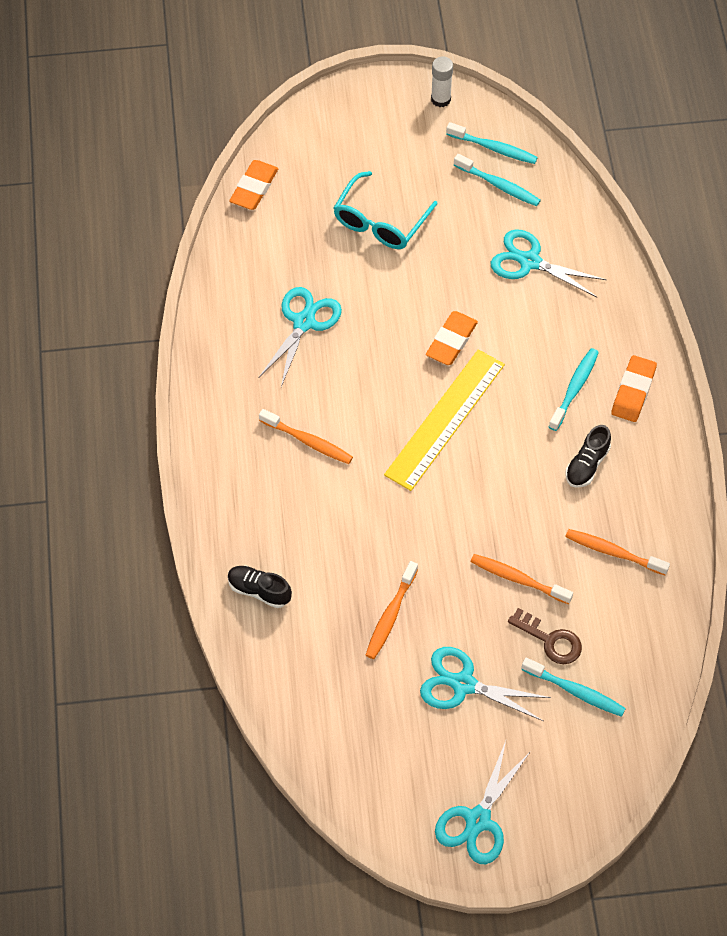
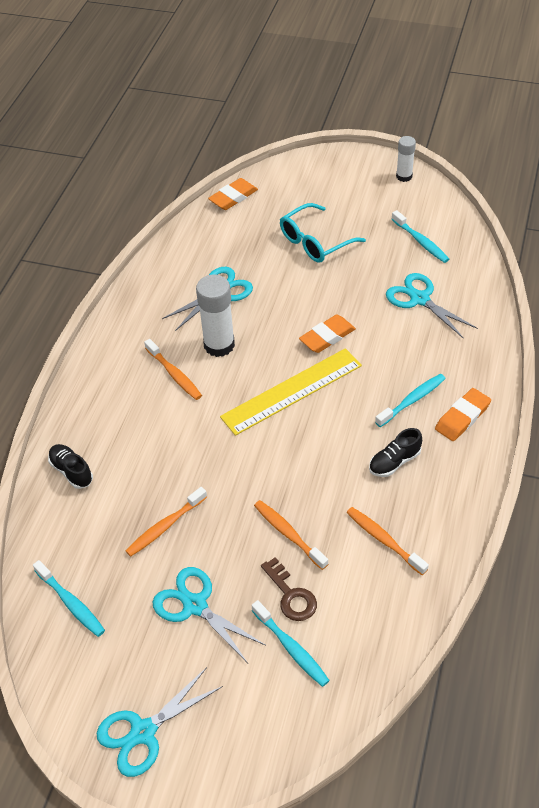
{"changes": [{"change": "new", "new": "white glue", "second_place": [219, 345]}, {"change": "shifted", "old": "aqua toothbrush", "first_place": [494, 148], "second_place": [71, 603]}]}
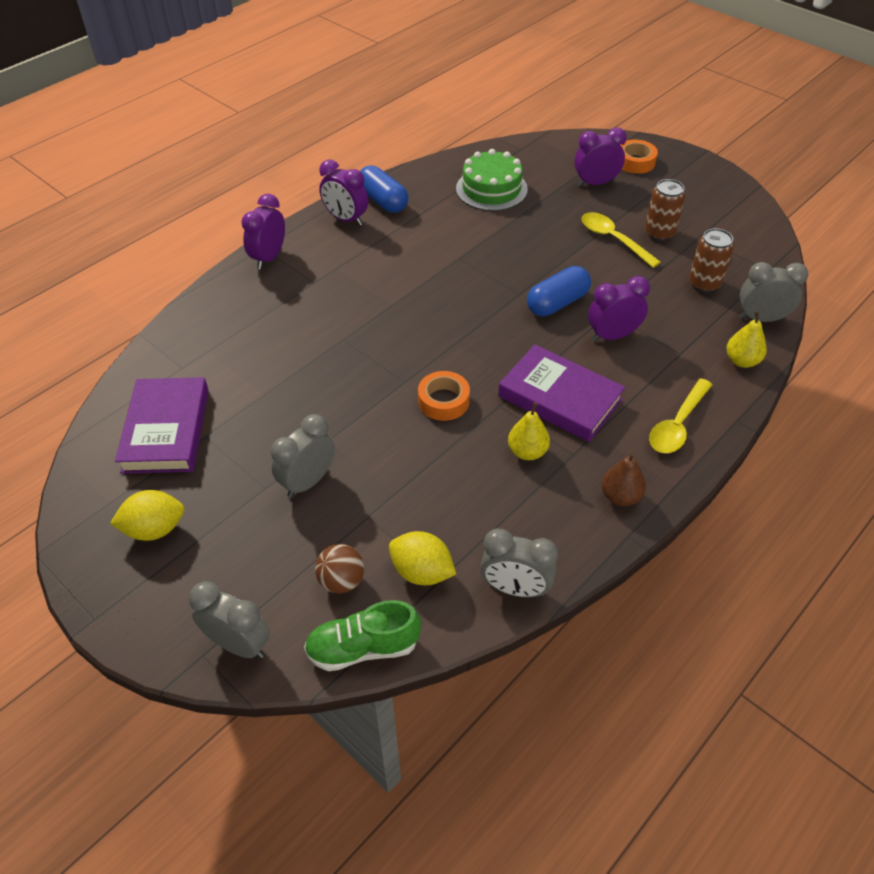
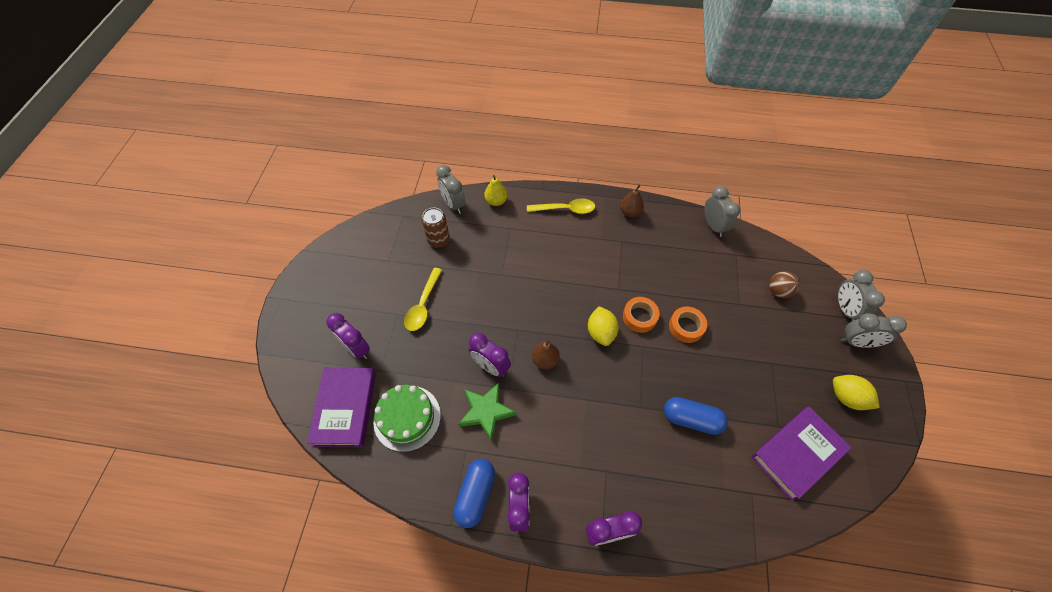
{"changes": [{"change": "gone", "old": "emerald shoe", "first_place": [363, 648]}, {"change": "gone", "old": "bright yellow pear fruit", "first_place": [527, 452]}, {"change": "gone", "old": "brown tin", "first_place": [659, 233]}, {"change": "new", "new": "emerald star", "second_place": [486, 411]}, {"change": "new", "new": "brown pear fruit", "second_place": [545, 360]}, {"change": "shifted", "old": "ash-grey bedside clock", "first_place": [308, 482], "second_place": [857, 342]}, {"change": "shifted", "old": "bright yellow citrus fruit", "first_place": [422, 572], "second_place": [601, 332]}, {"change": "shifted", "old": "purple book", "first_place": [559, 398], "second_place": [345, 408]}, {"change": "shifted", "old": "blue pill shape", "first_place": [557, 303], "second_place": [691, 419]}, {"change": "shifted", "old": "purple bedside clock", "first_place": [612, 336], "second_place": [491, 366]}, {"change": "shifted", "old": "bright orange sticky tape", "first_place": [635, 162], "second_place": [686, 327]}]}
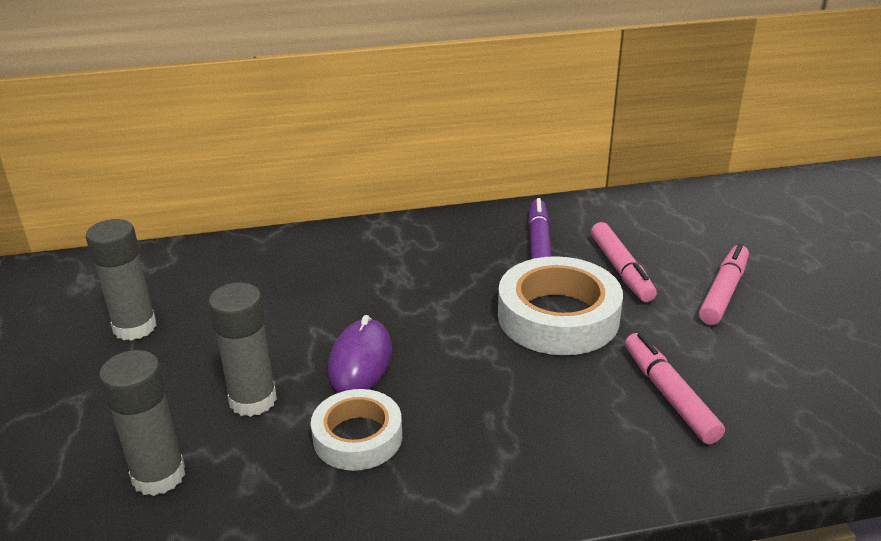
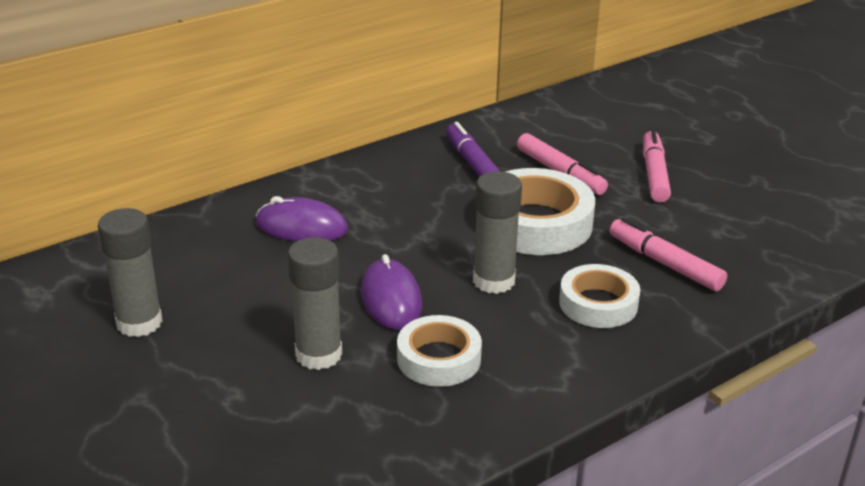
{"changes": [{"change": "new", "new": "purple mouse", "second_place": [301, 227]}, {"change": "new", "new": "white sticky tape", "second_place": [598, 304]}, {"change": "shifted", "old": "ash-grey glue", "first_place": [159, 476], "second_place": [493, 281]}]}
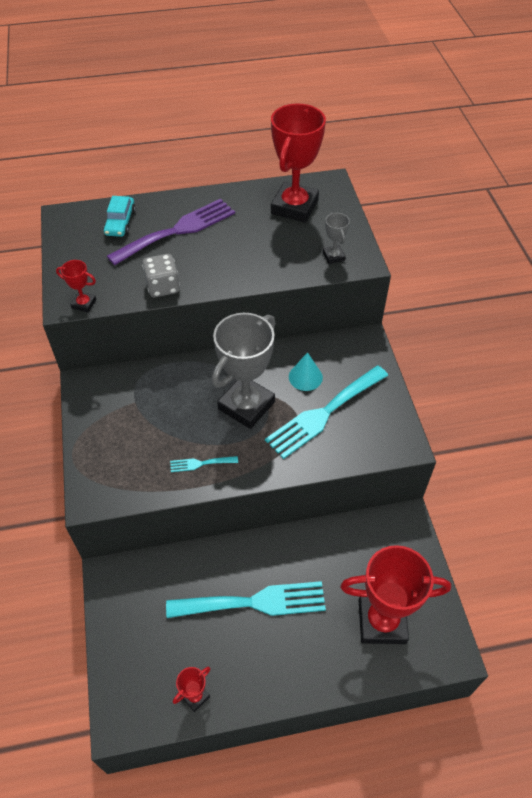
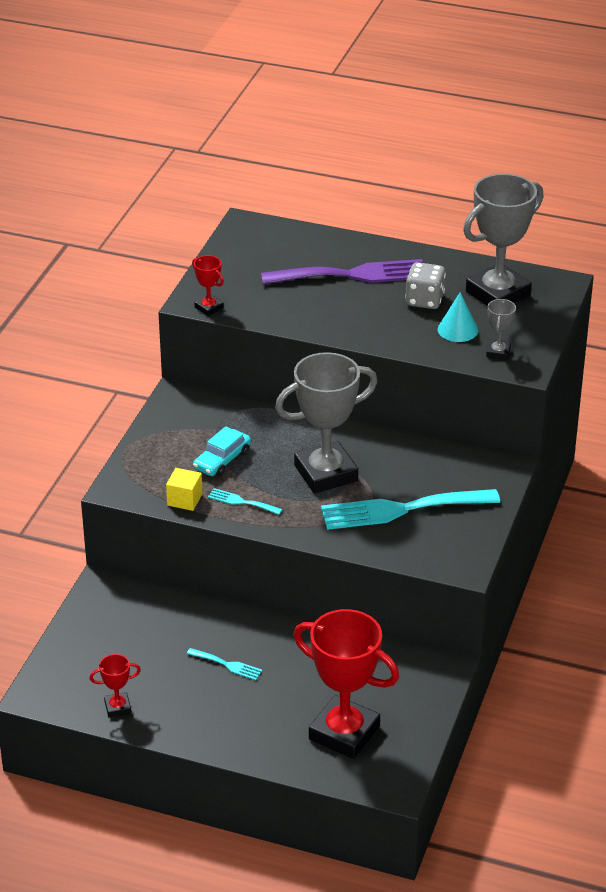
{"changes": [{"change": "new", "new": "bright yellow solid cube", "second_place": [184, 499]}, {"change": "shifted", "old": "aqua automobile", "first_place": [120, 222], "second_place": [222, 460]}, {"change": "shifted", "old": "ash-grey dice", "first_place": [163, 287], "second_place": [424, 300]}, {"change": "shifted", "old": "aqua solid cone", "first_place": [305, 377], "second_place": [457, 330]}, {"change": "repainted", "old": "crimson award cup", "new": "ash-grey award cup", "first_place": [294, 207], "second_place": [498, 293]}, {"change": "scaled", "old": "aqua dinner fork", "first_place": [254, 602], "second_place": [227, 665], "factor": 0.43}]}
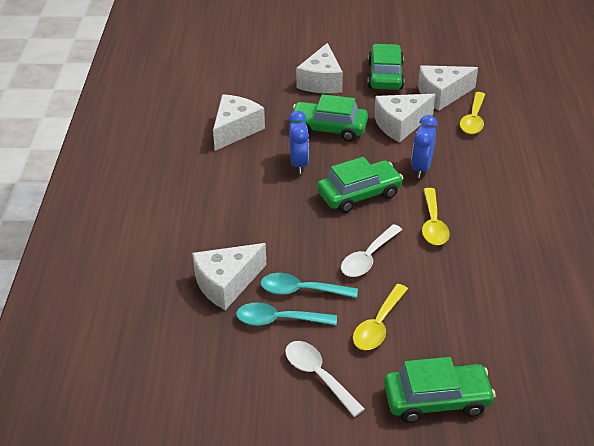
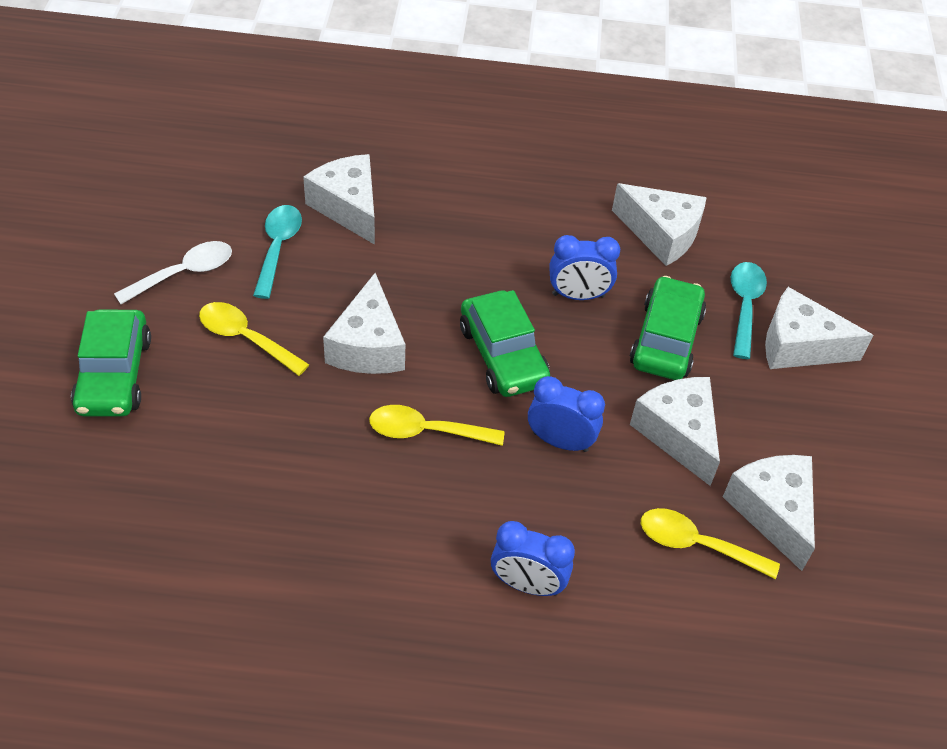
{"changes": [{"change": "gone", "old": "emerald automobile", "first_place": [385, 75]}, {"change": "new", "new": "blue bedside clock", "second_place": [527, 584]}, {"change": "shifted", "old": "aqua teaspoon", "first_place": [301, 290], "second_place": [744, 306]}, {"change": "swapped", "old": "white teaspoon", "new": "white cheese", "first_place": [368, 258], "second_place": [368, 346]}]}
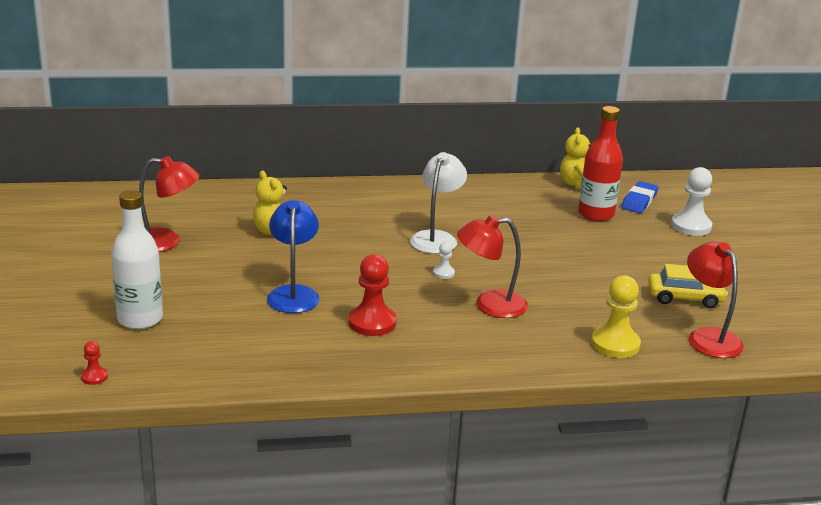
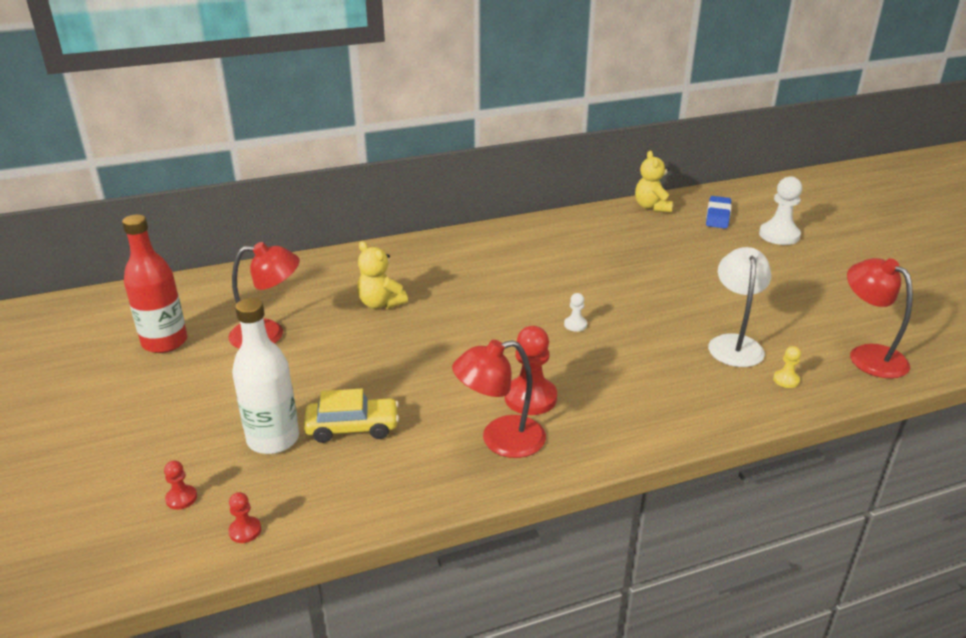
{"changes": [{"change": "gone", "old": "blue reading lamp", "first_place": [293, 293]}, {"change": "new", "new": "crimson chess pawn", "second_place": [181, 498]}, {"change": "shifted", "old": "white reading lamp", "first_place": [436, 238], "second_place": [734, 344]}, {"change": "shifted", "old": "crimson reading lamp", "first_place": [490, 305], "second_place": [500, 440]}, {"change": "shifted", "old": "crimson drink bottle", "first_place": [596, 214], "second_place": [165, 342]}, {"change": "shifted", "old": "bright yellow automobile", "first_place": [685, 298], "second_place": [352, 428]}, {"change": "scaled", "old": "bright yellow chess pawn", "first_place": [615, 344], "second_place": [786, 380], "factor": 0.49}]}
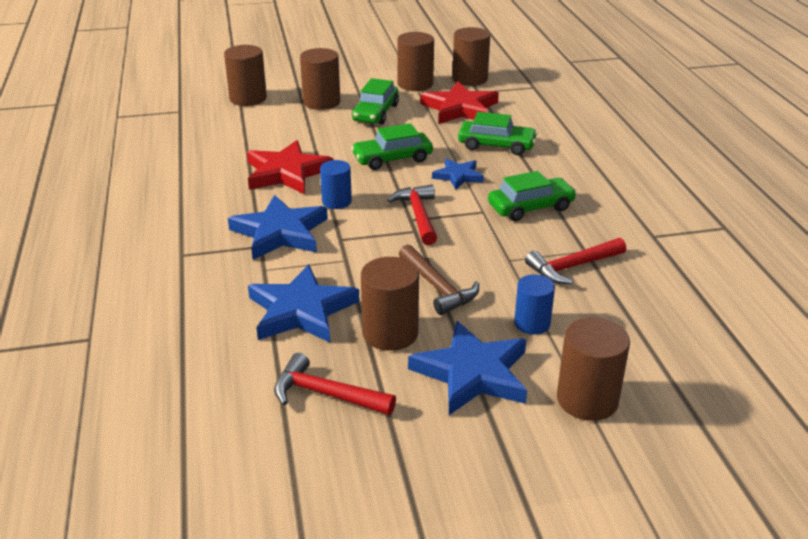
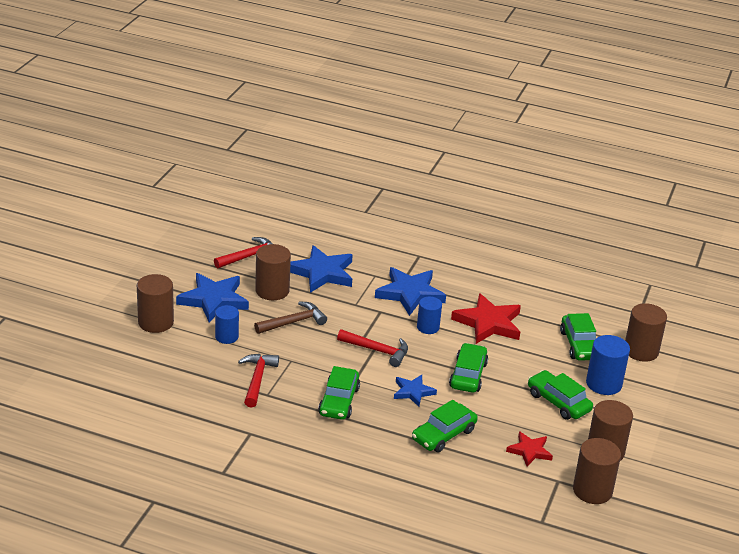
{"changes": [{"change": "new", "new": "emerald automobile", "second_place": [579, 345]}, {"change": "repainted", "old": "brown solid cylinder", "new": "blue solid cylinder", "first_place": [321, 102], "second_place": [604, 384]}, {"change": "rotated", "old": "brown hammer", "first_place": [437, 287], "second_place": [293, 322], "degrees": 150}, {"change": "scaled", "old": "crimson star", "first_place": [460, 108], "second_place": [529, 451], "factor": 0.57}]}
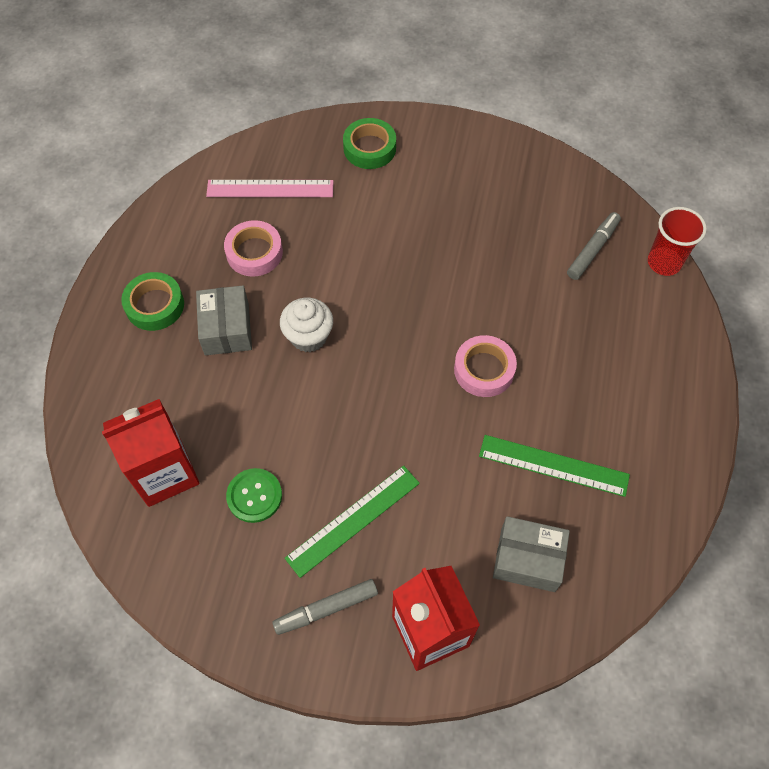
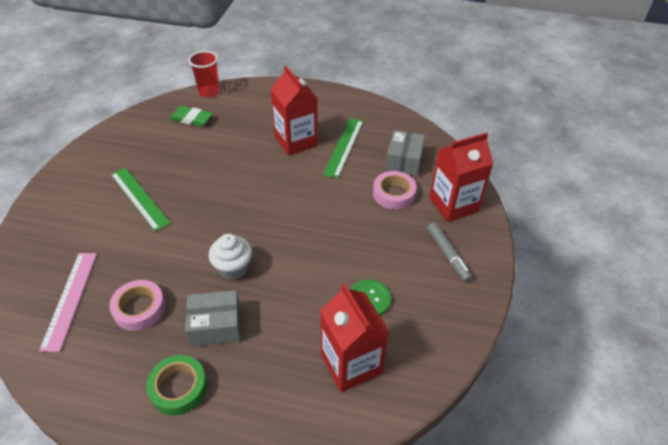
{"changes": [{"change": "gone", "old": "emerald sticky tape", "first_place": [369, 148]}, {"change": "new", "new": "crimson carton", "second_place": [296, 141]}, {"change": "shifted", "old": "emerald ruler", "first_place": [353, 520], "second_place": [139, 198]}, {"change": "shifted", "old": "rose-pink sticky tape", "first_place": [484, 370], "second_place": [394, 194]}, {"change": "swapped", "old": "ash-grey felt pen", "new": "emerald gum eraser", "first_place": [592, 250], "second_place": [191, 119]}]}
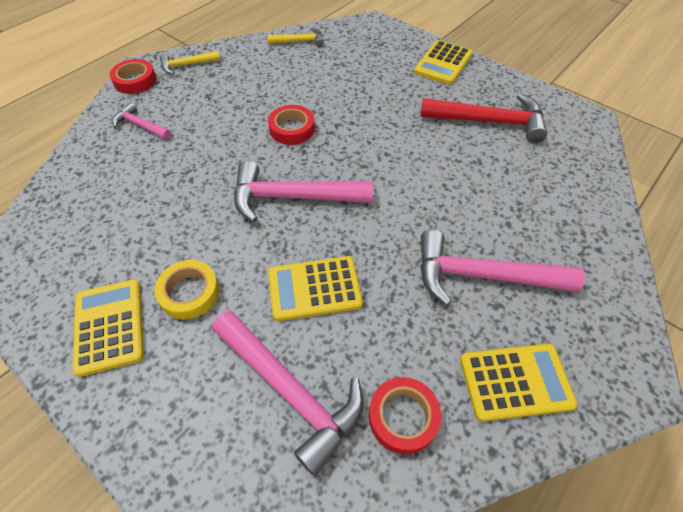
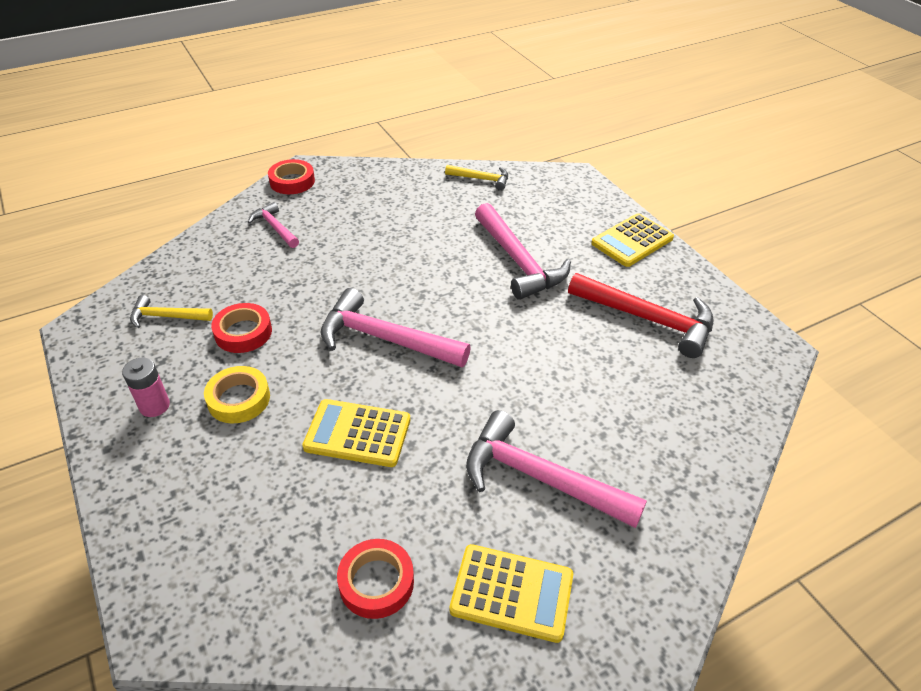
{"changes": [{"change": "shifted", "old": "bright yellow hammer", "first_place": [187, 65], "second_place": [166, 316]}, {"change": "shifted", "old": "rose-pink hammer", "first_place": [290, 391], "second_place": [518, 261]}, {"change": "shifted", "old": "crimson sticky tape", "first_place": [292, 129], "second_place": [243, 332]}, {"change": "swapped", "old": "bright yellow pocket calculator", "new": "rose-pink battery", "first_place": [109, 326], "second_place": [154, 406]}]}
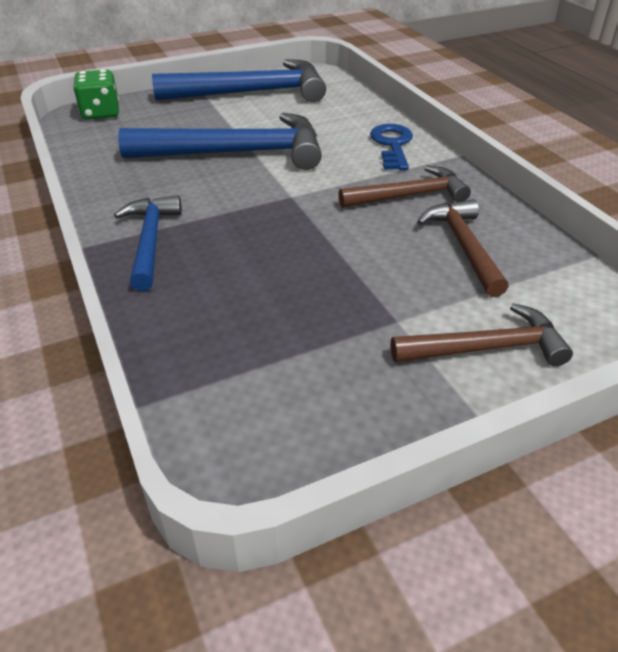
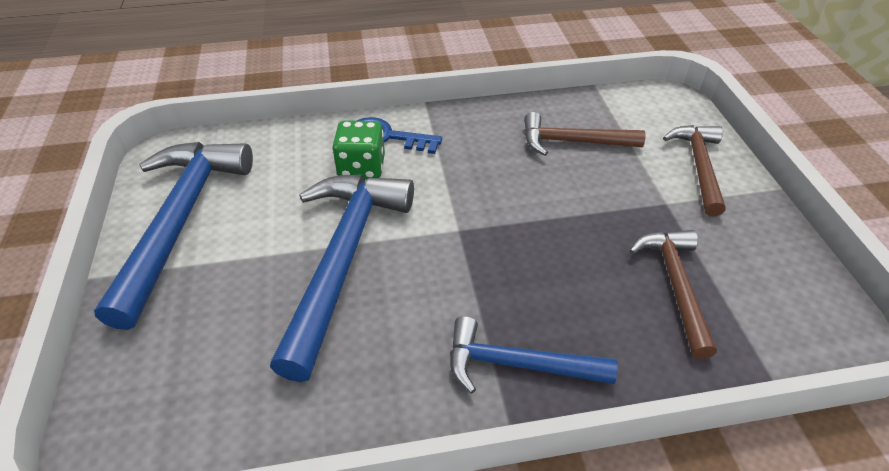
{"changes": [{"change": "shifted", "old": "emerald dice", "first_place": [101, 113], "second_place": [361, 168]}, {"change": "shifted", "old": "brown hammer", "first_place": [409, 196], "second_place": [675, 285]}]}
